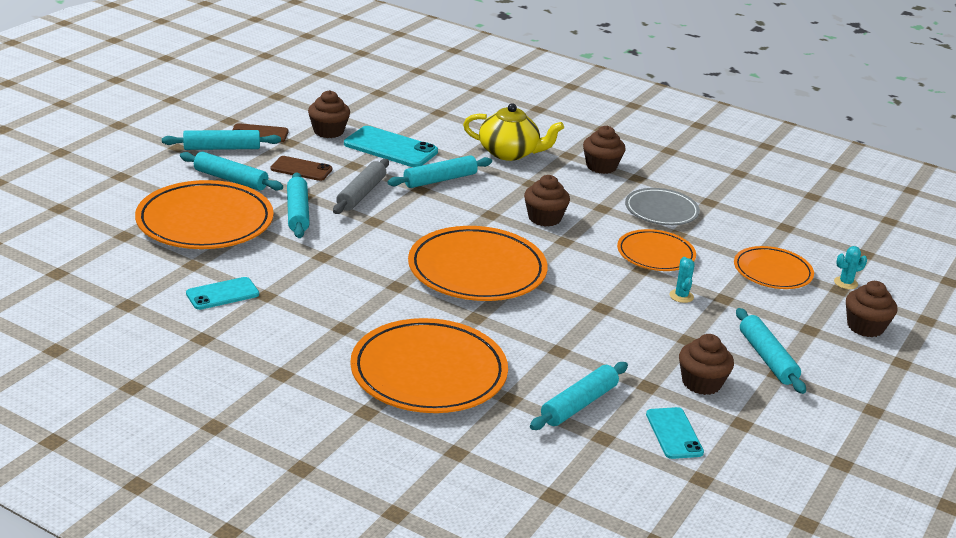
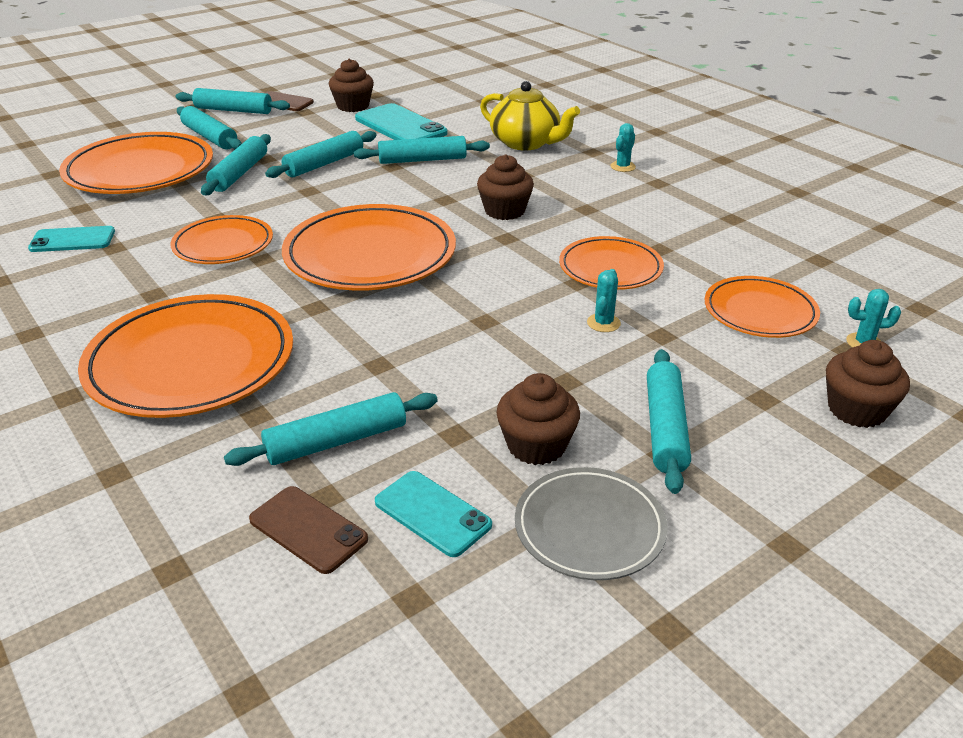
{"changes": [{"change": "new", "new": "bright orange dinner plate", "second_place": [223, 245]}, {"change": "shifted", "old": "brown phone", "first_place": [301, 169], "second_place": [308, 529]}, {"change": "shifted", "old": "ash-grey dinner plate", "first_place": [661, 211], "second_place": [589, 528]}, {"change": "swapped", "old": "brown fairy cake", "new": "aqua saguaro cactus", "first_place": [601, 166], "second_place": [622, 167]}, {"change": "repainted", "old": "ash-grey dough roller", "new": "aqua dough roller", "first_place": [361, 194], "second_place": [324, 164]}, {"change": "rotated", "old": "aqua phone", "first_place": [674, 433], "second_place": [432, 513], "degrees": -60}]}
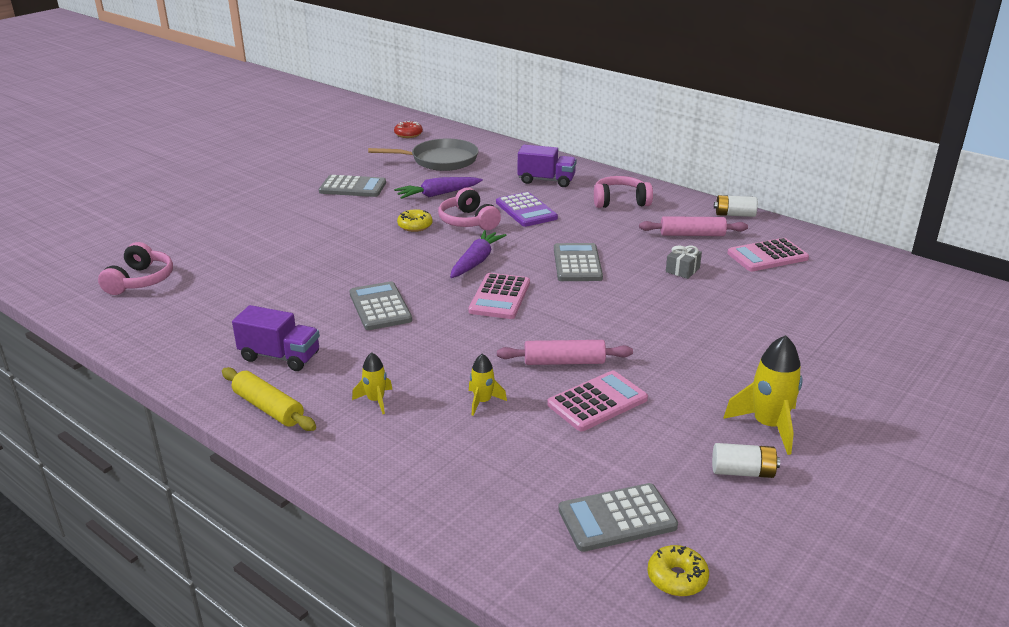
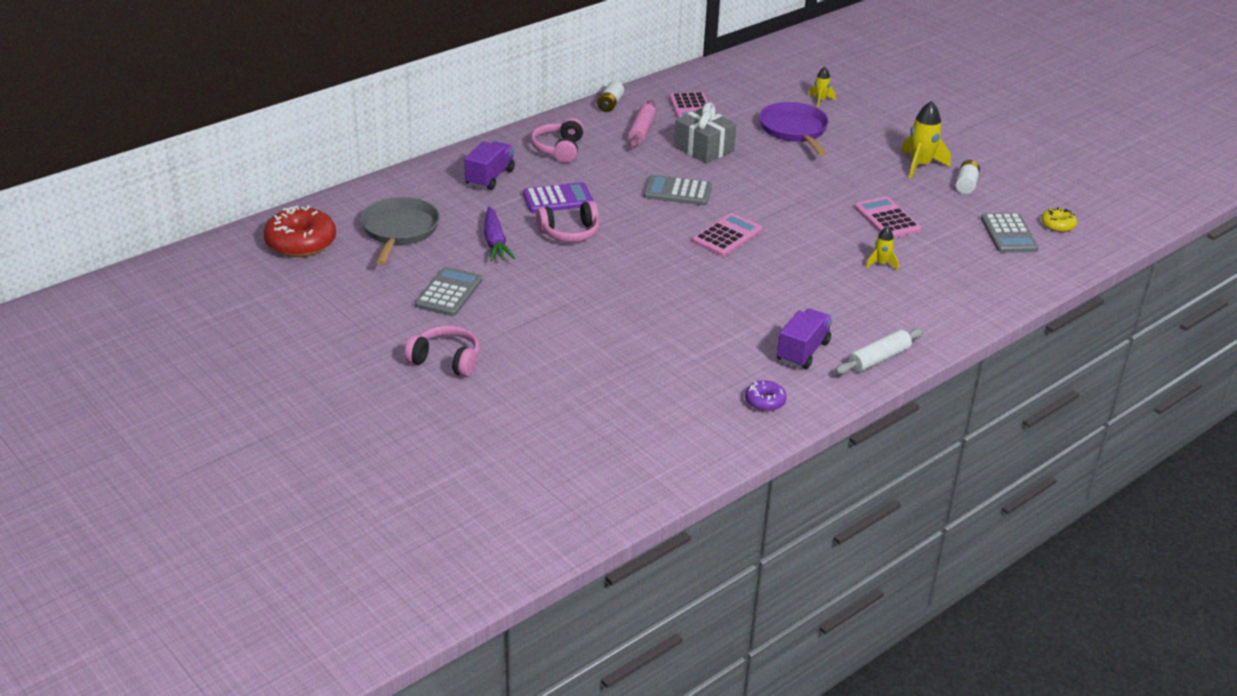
{"changes": [{"change": "gone", "old": "ash-grey pocket calculator", "first_place": [380, 307]}, {"change": "gone", "old": "bright yellow doughnut", "first_place": [415, 226]}, {"change": "gone", "old": "purple root vegetable", "first_place": [476, 261]}, {"change": "gone", "old": "rose-pink dough roller", "first_place": [564, 362]}, {"change": "new", "new": "purple doughnut", "second_place": [765, 401]}, {"change": "new", "new": "purple skillet", "second_place": [794, 130]}, {"change": "shifted", "old": "rose-pink headset", "first_place": [140, 280], "second_place": [446, 360]}, {"change": "shifted", "old": "bright yellow toy rocket", "first_place": [376, 400], "second_place": [820, 100]}, {"change": "repainted", "old": "bright yellow dough roller", "new": "white dough roller", "first_place": [268, 408], "second_place": [878, 359]}, {"change": "rotated", "old": "rose-pink pocket calculator", "first_place": [499, 297], "second_place": [727, 236], "degrees": -75}, {"change": "scaled", "old": "crimson doughnut", "first_place": [408, 134], "second_place": [301, 243], "factor": 1.94}, {"change": "scaled", "old": "ash-grey wrapped gift", "first_place": [682, 270], "second_place": [704, 148], "factor": 1.92}]}
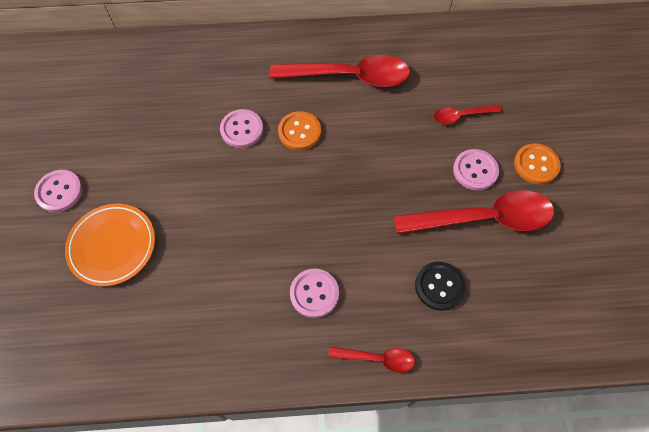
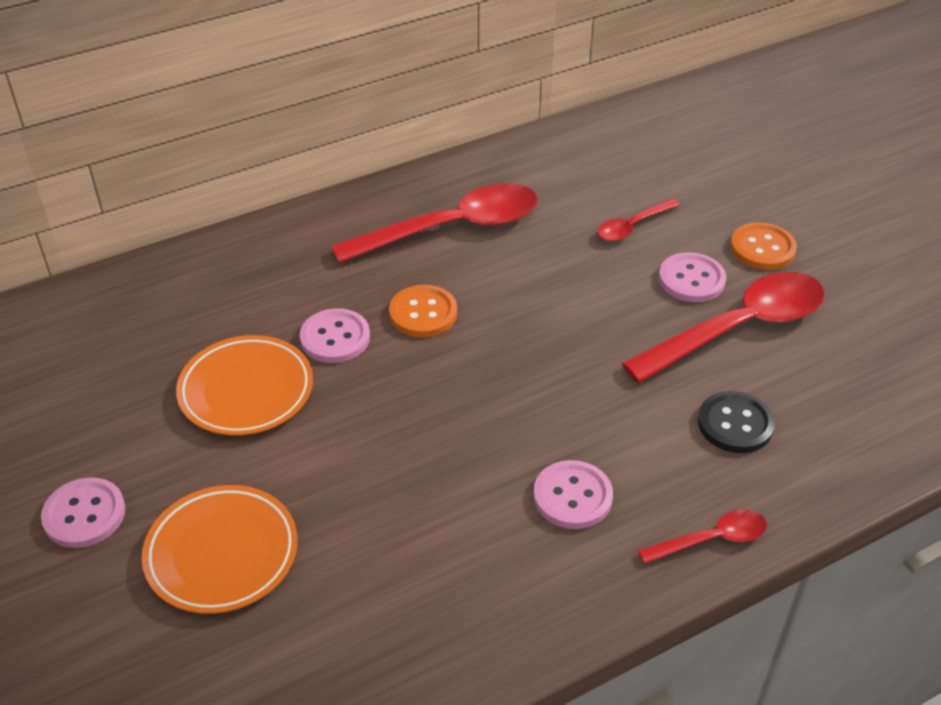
{"changes": [{"change": "new", "new": "bright orange dinner plate", "second_place": [246, 391]}]}
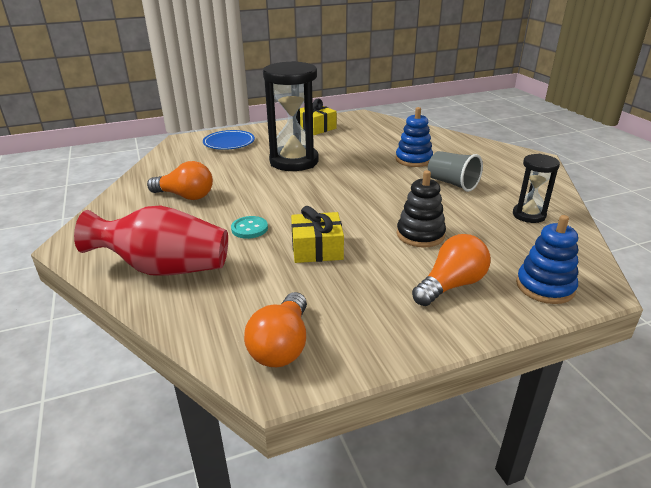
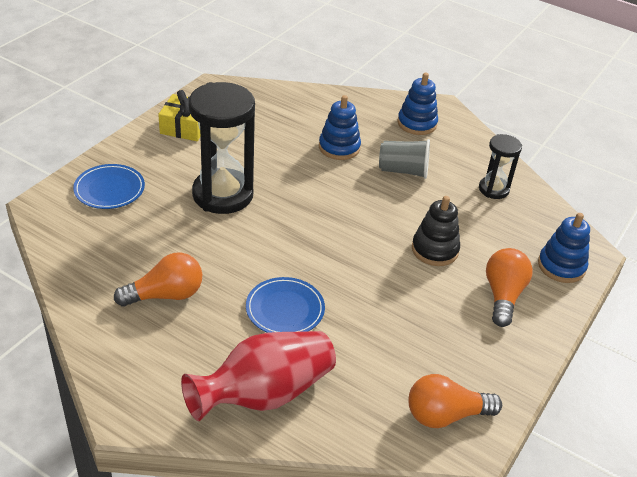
{"changes": [{"change": "gone", "old": "bright yellow wrapped gift", "first_place": [317, 249]}, {"change": "new", "new": "blue ring stacker", "second_place": [417, 123]}, {"change": "swapped", "old": "aqua button", "new": "blue dinner plate", "first_place": [249, 229], "second_place": [285, 309]}, {"change": "rotated", "old": "bright orange lightbulb", "first_place": [282, 345], "second_place": [445, 415], "degrees": 105}]}
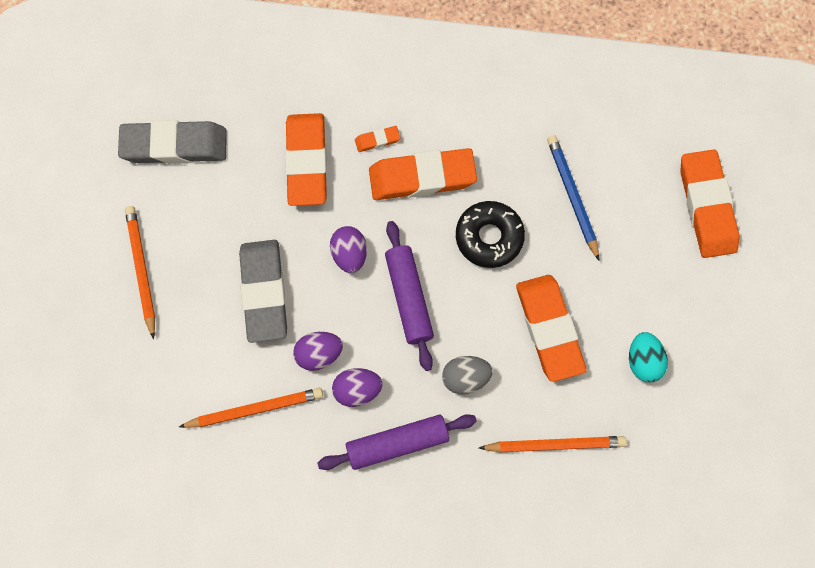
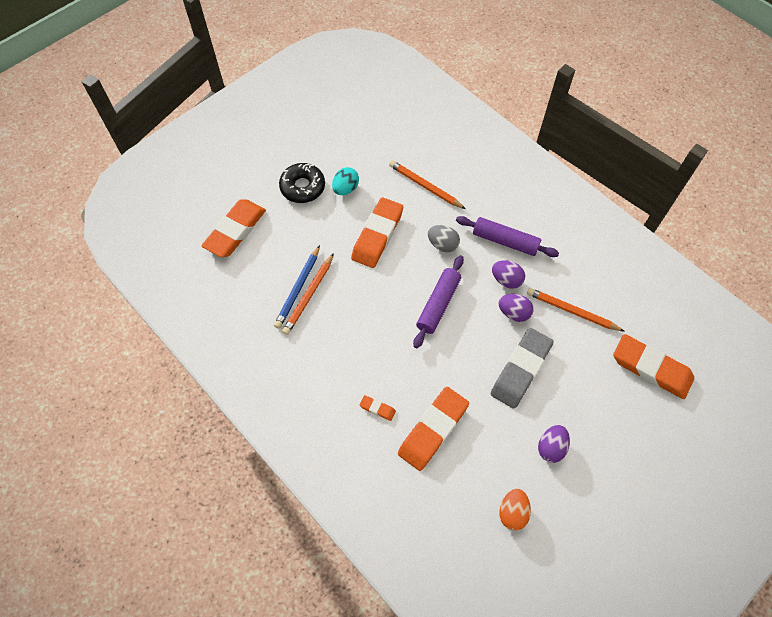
{"changes": [{"change": "shifted", "old": "bright orange lead pencil", "first_place": [141, 270], "second_place": [309, 296]}, {"change": "shifted", "old": "purple toy egg", "first_place": [349, 254], "second_place": [551, 447]}, {"change": "shifted", "old": "bright orange gum eraser", "first_place": [422, 178], "second_place": [651, 368]}, {"change": "shifted", "old": "ebony doughnut", "first_place": [489, 237], "second_place": [302, 187]}, {"change": "swapped", "old": "ash-grey gum eraser", "new": "bright orange toy egg", "first_place": [174, 145], "second_place": [512, 512]}]}
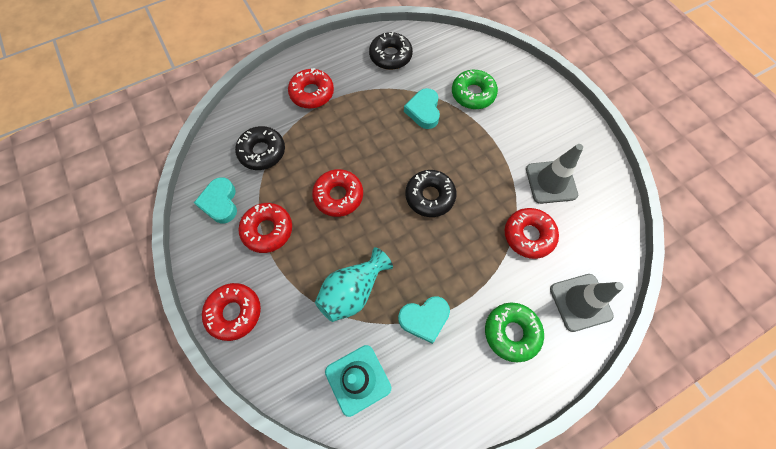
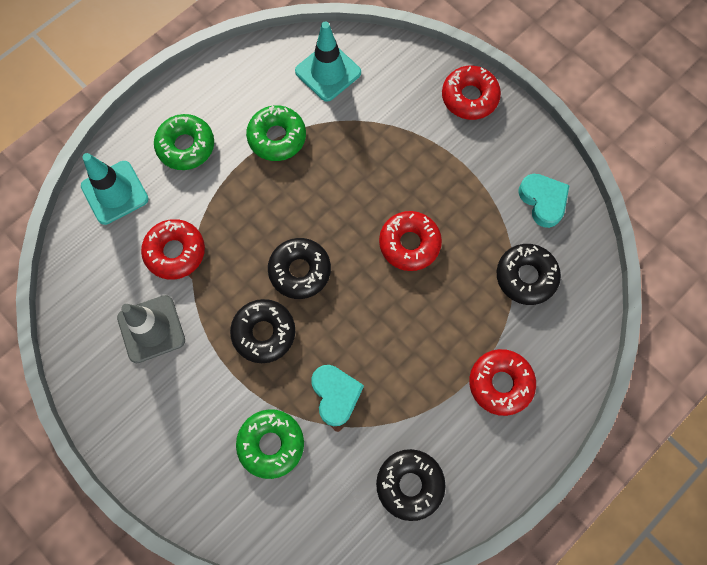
{"changes": [{"change": "gone", "old": "crimson doughnut", "first_place": [267, 230]}, {"change": "gone", "old": "aqua tall vase", "first_place": [353, 291]}, {"change": "new", "new": "ebony doughnut", "second_place": [264, 333]}, {"change": "swapped", "old": "aqua love heart", "new": "emerald doughnut", "first_place": [424, 319], "second_place": [277, 137]}, {"change": "repainted", "old": "ash-grey safety cone", "new": "aqua safety cone", "first_place": [580, 302], "second_place": [115, 192]}]}
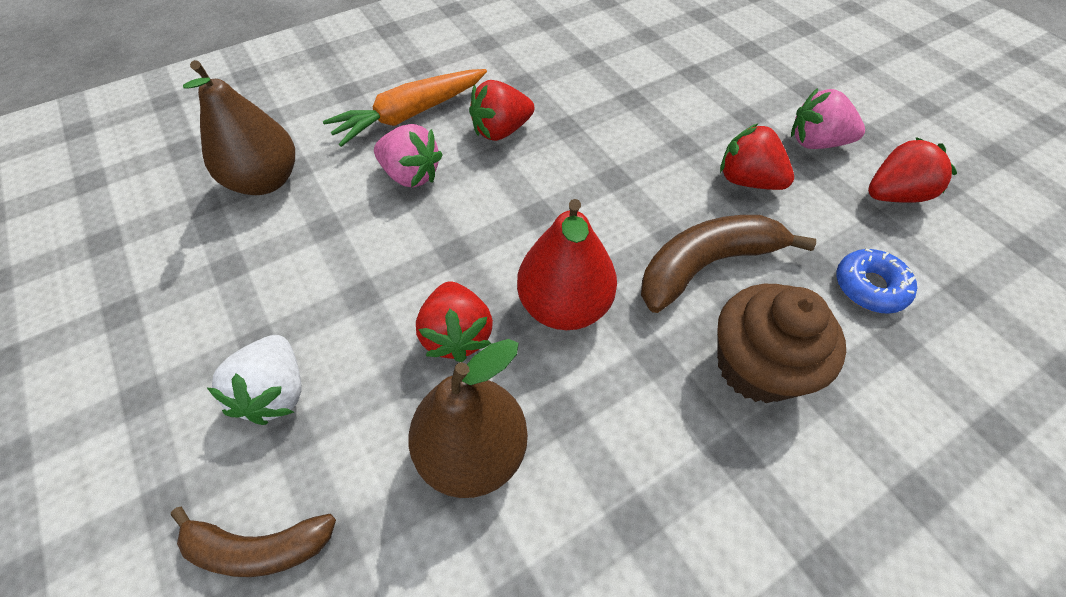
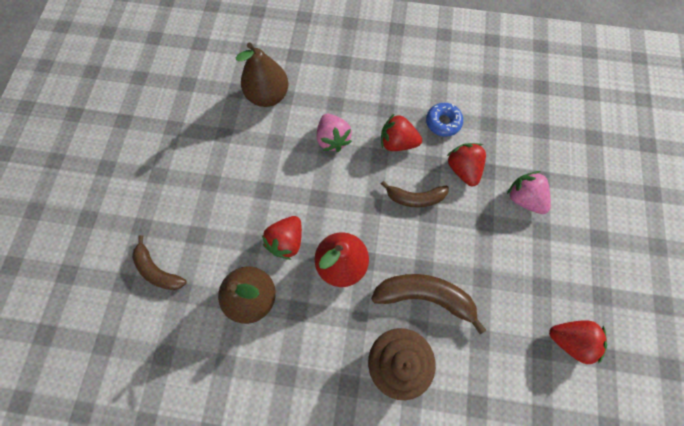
{"changes": [{"change": "gone", "old": "white strawberry", "first_place": [276, 392]}, {"change": "gone", "old": "bright orange root vegetable", "first_place": [410, 115]}, {"change": "new", "new": "brown toy banana", "second_place": [415, 198]}, {"change": "shifted", "old": "crimson strawberry", "first_place": [747, 181], "second_place": [463, 169]}, {"change": "shifted", "old": "rose-pink strawberry", "first_place": [816, 142], "second_place": [523, 198]}, {"change": "shifted", "old": "blue doughnut", "first_place": [869, 287], "second_place": [443, 122]}]}
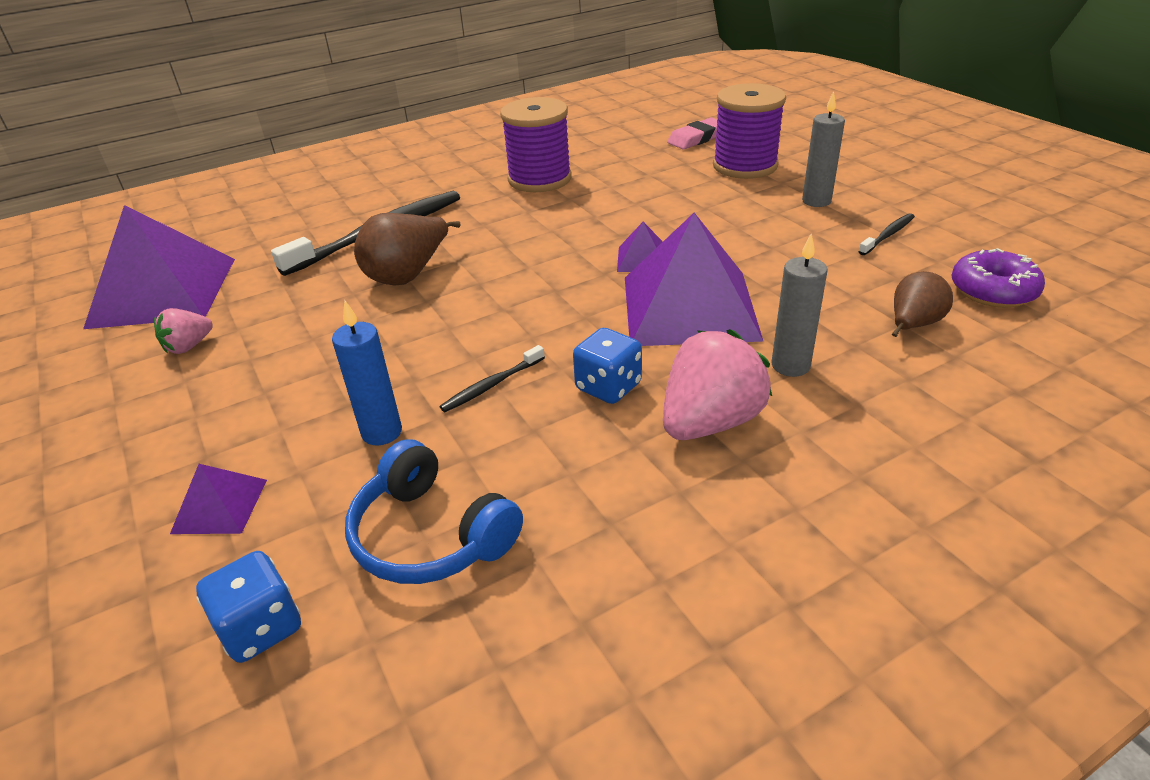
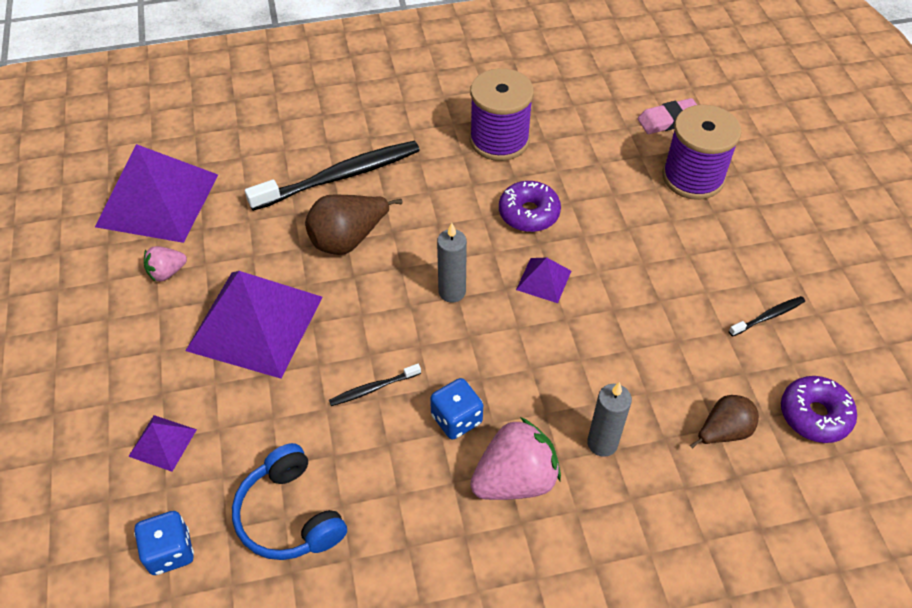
{"changes": [{"change": "gone", "old": "blue candle", "first_place": [382, 432]}, {"change": "new", "new": "purple doughnut", "second_place": [529, 213]}, {"change": "shifted", "old": "purple pyramid", "first_place": [689, 307], "second_place": [255, 323]}, {"change": "shifted", "old": "ash-grey candle", "first_place": [816, 201], "second_place": [452, 292]}]}
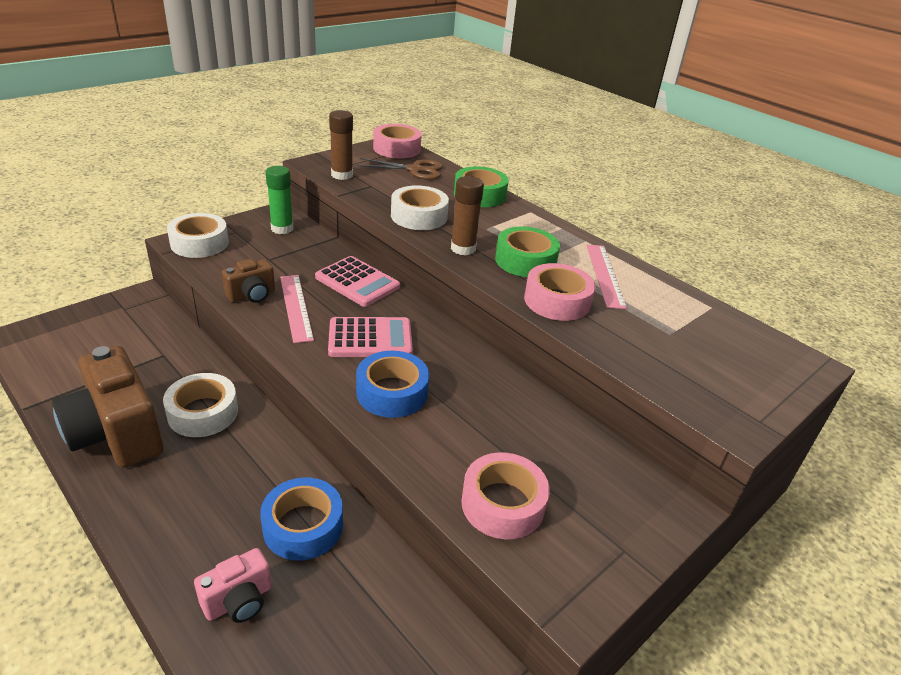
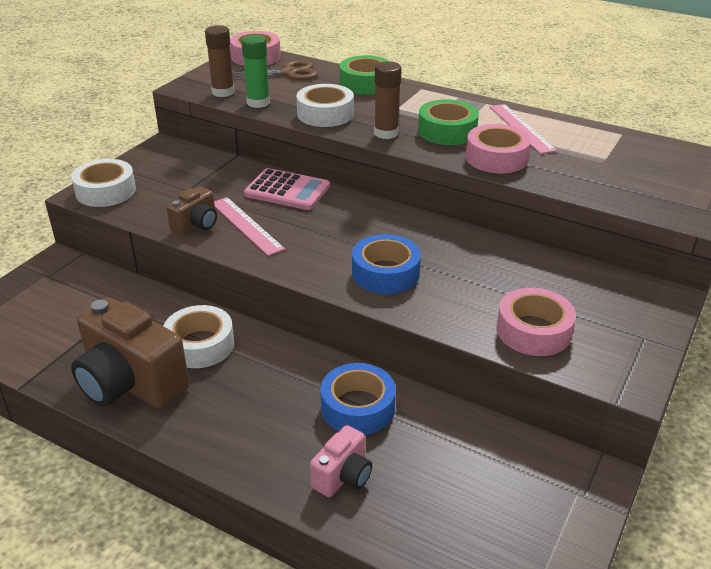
{"changes": [{"change": "gone", "old": "rose-pink pocket calculator", "first_place": [370, 338]}, {"change": "shifted", "old": "emerald glue", "first_place": [282, 229], "second_place": [258, 103]}]}
